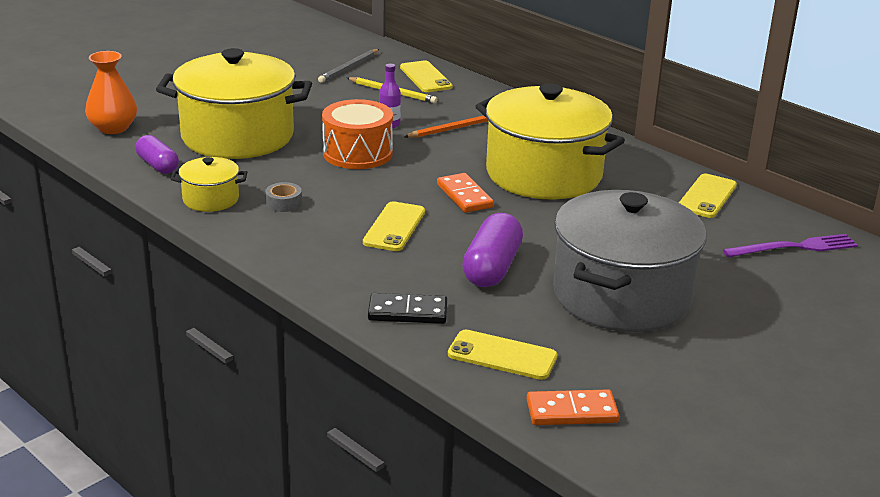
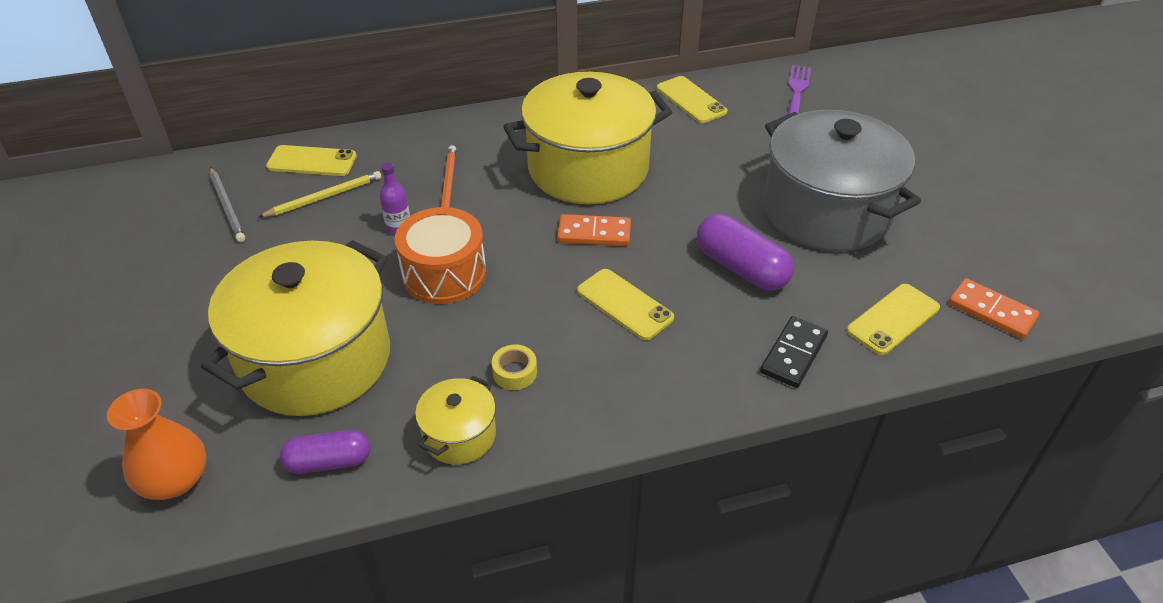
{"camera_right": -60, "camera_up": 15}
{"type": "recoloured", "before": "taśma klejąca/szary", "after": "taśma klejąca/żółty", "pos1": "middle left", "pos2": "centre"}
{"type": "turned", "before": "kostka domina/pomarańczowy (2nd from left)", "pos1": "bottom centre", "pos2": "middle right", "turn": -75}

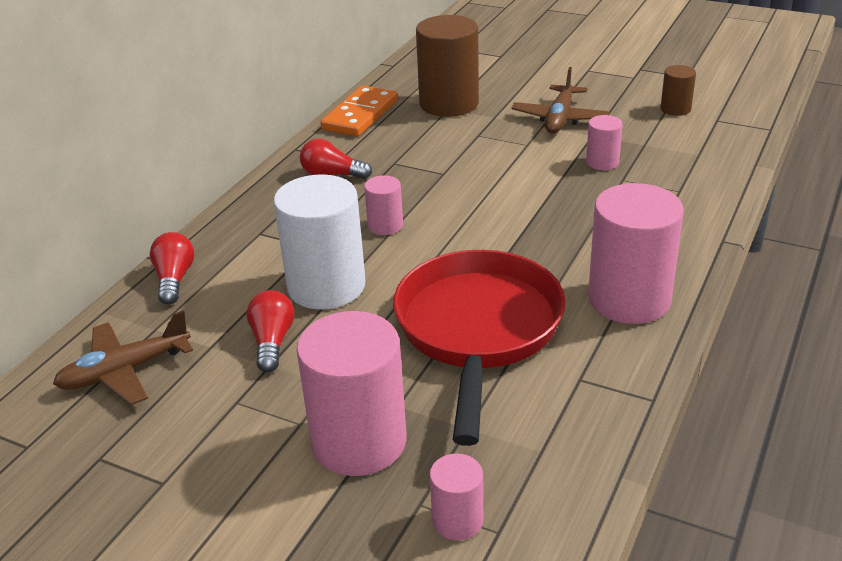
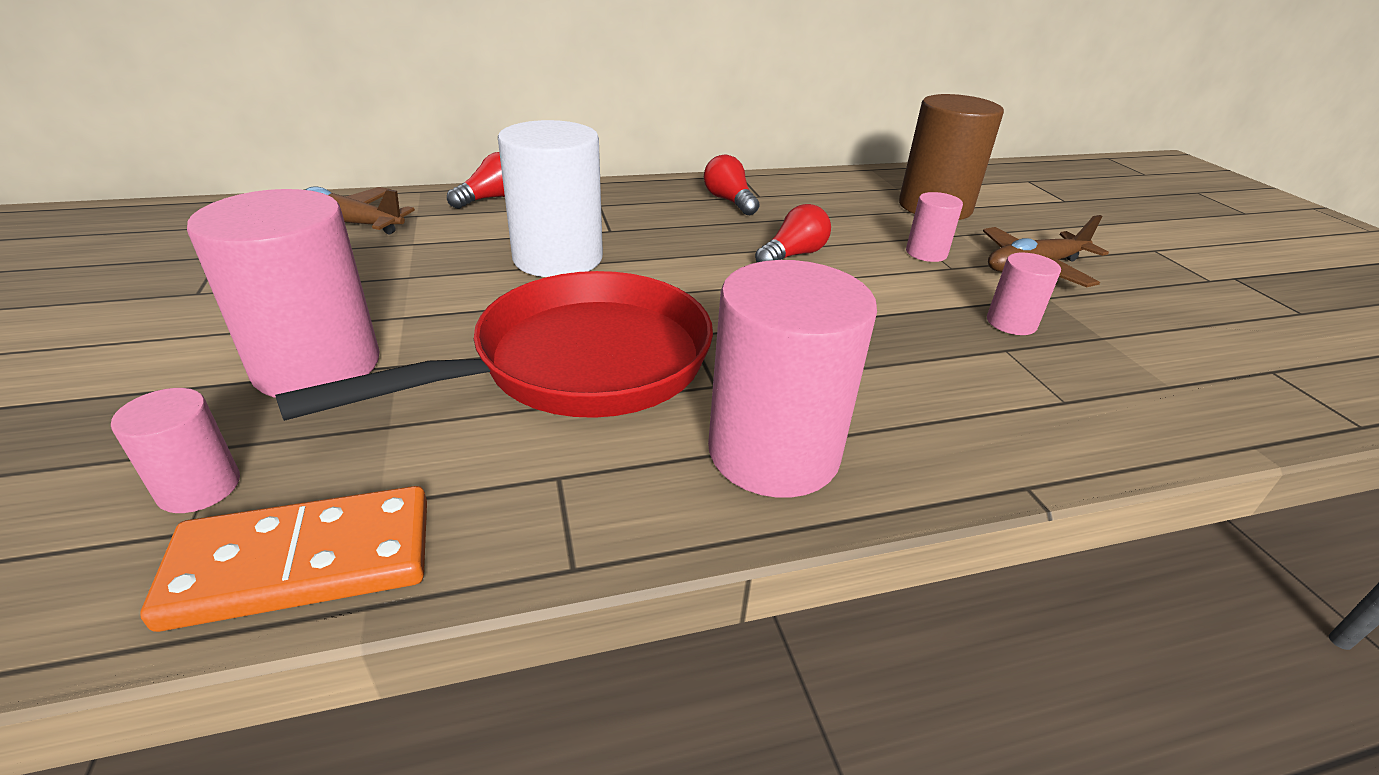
{"camera_right": 45, "camera_up": 0}
{"type": "moved", "before": "żarówka/czerwony (2nd from left in the first image)", "after": "żarówka/czerwony (3rd from left)", "pos1": "middle left", "pos2": "top centre"}
{"type": "moved", "before": "kostka domina/pomarańczowy", "pos1": "top centre", "pos2": "bottom left"}
{"type": "moved", "before": "walec/różowy (2nd from left in the first image)", "after": "walec/różowy (4th from left)", "pos1": "centre", "pos2": "top right"}
{"type": "removed", "before": "walec/brązowy (2nd from left)", "pos1": "top right"}

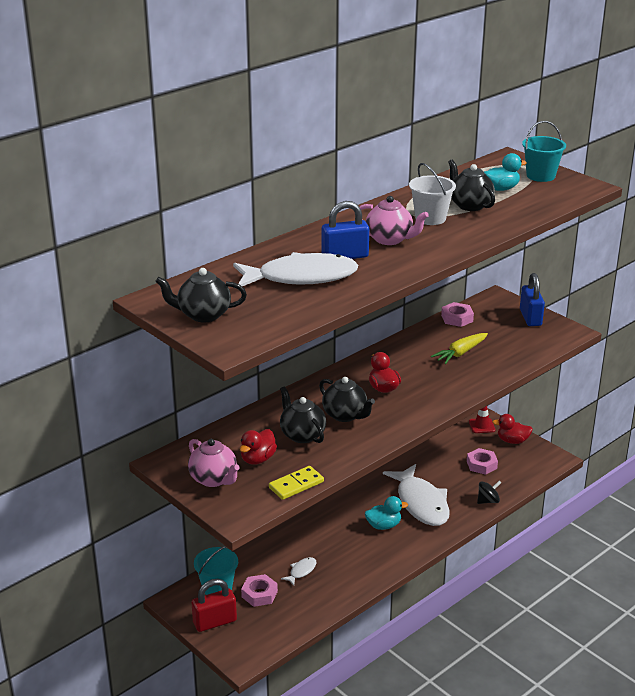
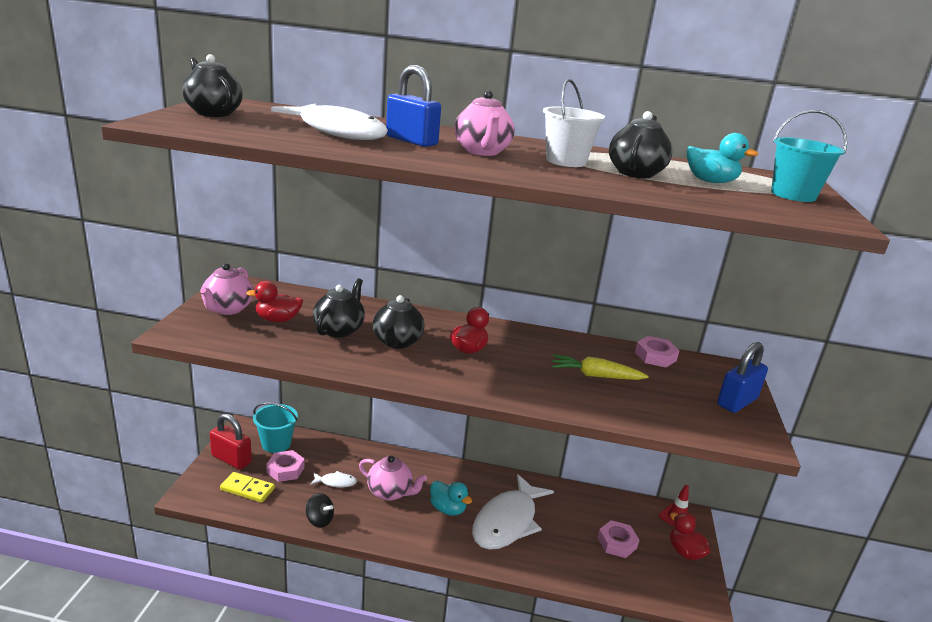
{"camera_right": 50, "camera_up": -5}
{"type": "moved", "before": "kostka domina/żółty", "pos1": "bottom centre", "pos2": "bottom left"}
{"type": "moved", "before": "bączek/czarny", "pos1": "bottom right", "pos2": "bottom centre"}
{"type": "added", "after": "imbryk/różowy (2nd from left)", "pos2": "bottom centre"}

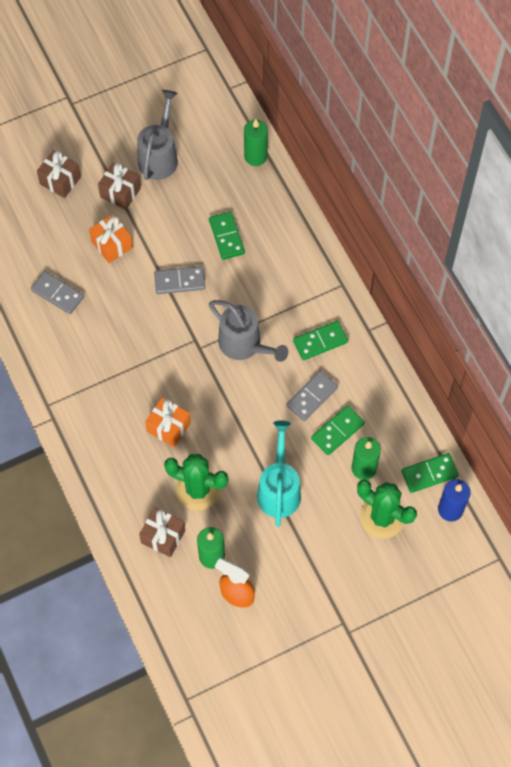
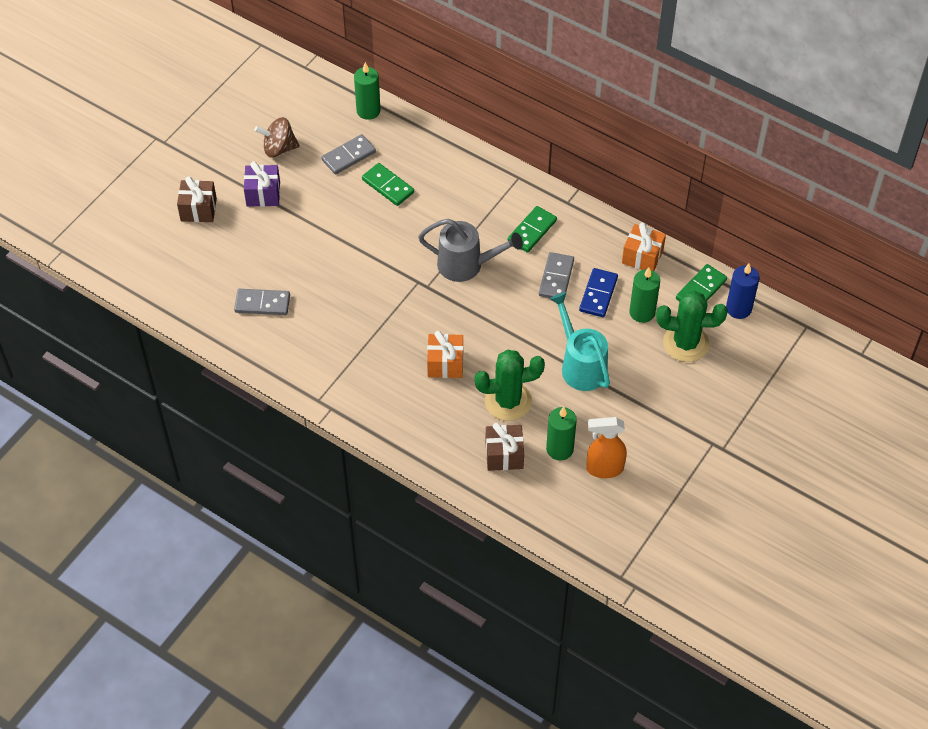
{"camera_right": -30, "camera_up": -10}
{"type": "moved", "before": "prezent/pomarańczowy (1st from left in the first image)", "after": "prezent/pomarańczowy (2nd from left)", "pos1": "top left", "pos2": "middle right"}
{"type": "recoloured", "before": "prezent/brązowy (2nd from left)", "after": "prezent/fioletowy", "pos1": "top left", "pos2": "top left"}
{"type": "replaced", "before": "konewka/szary (1st from left)", "after": "bączek/brązowy", "pos1": "top left", "pos2": "top left"}
{"type": "moved", "before": "kostka domina/szary (2nd from left)", "pos1": "centre", "pos2": "top centre"}
{"type": "recoloured", "before": "kostka domina/zielony (3rd from left)", "after": "kostka domina/niebieski", "pos1": "centre", "pos2": "centre"}

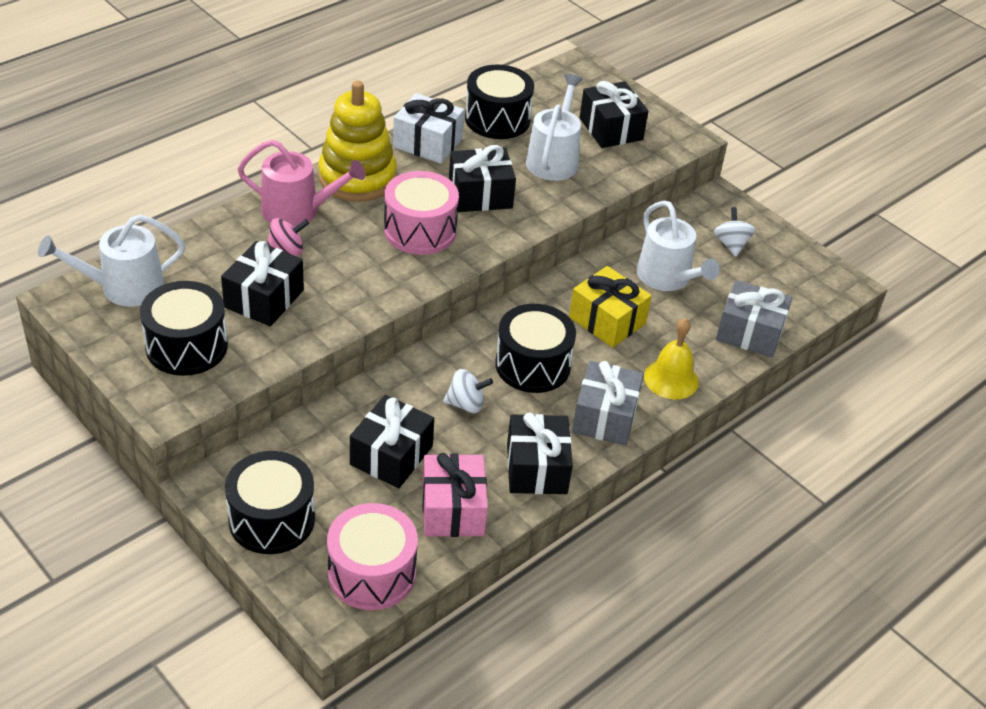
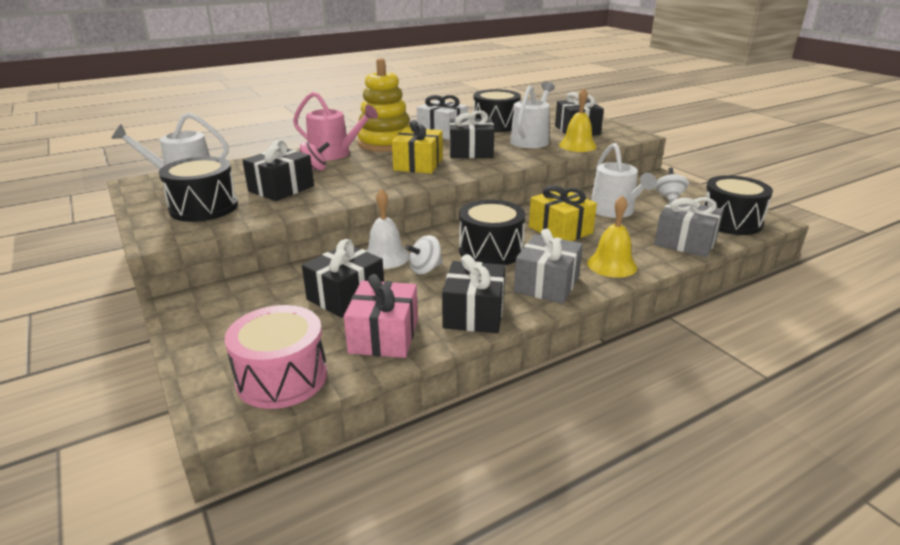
{"camera_right": 15, "camera_up": -15}
{"type": "moved", "before": "bęben/czarny (2nd from left in the first image)", "after": "bęben/czarny (4th from left)", "pos1": "bottom left", "pos2": "middle right"}
{"type": "replaced", "before": "bęben/różowy (2nd from left)", "after": "prezent/żółty (1st from left)", "pos1": "top centre", "pos2": "top centre"}
{"type": "turned", "before": "bączek/biały (1st from left)", "pos1": "centre", "pos2": "centre", "turn": 135}
{"type": "added", "after": "dzwonek/biały", "pos2": "centre"}
{"type": "added", "after": "dzwonek/żółty (1st from left)", "pos2": "top centre"}

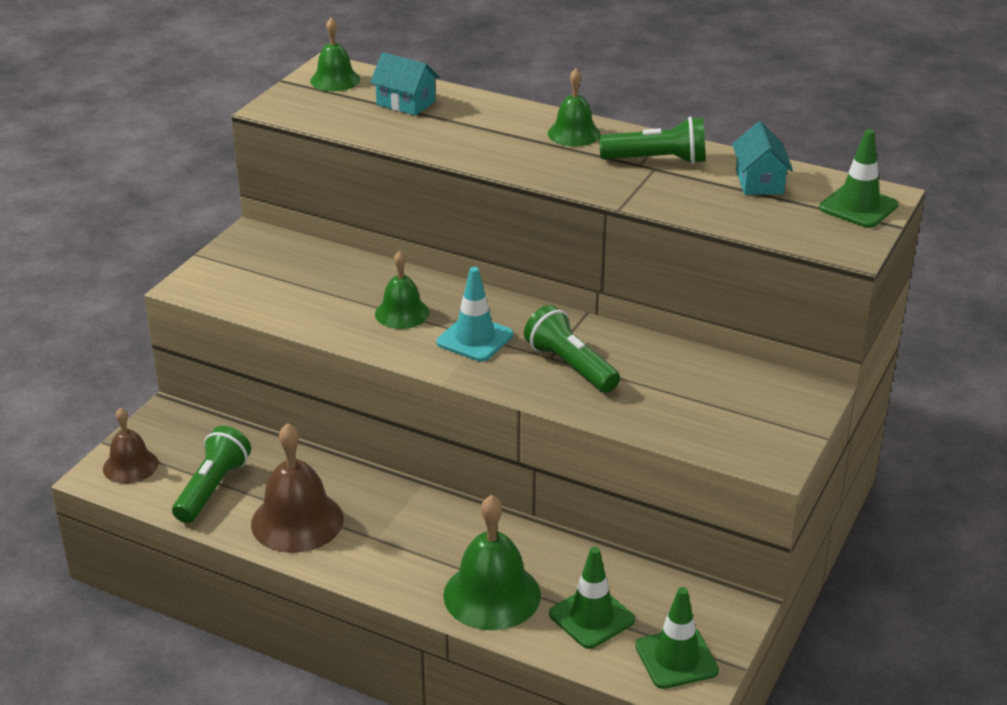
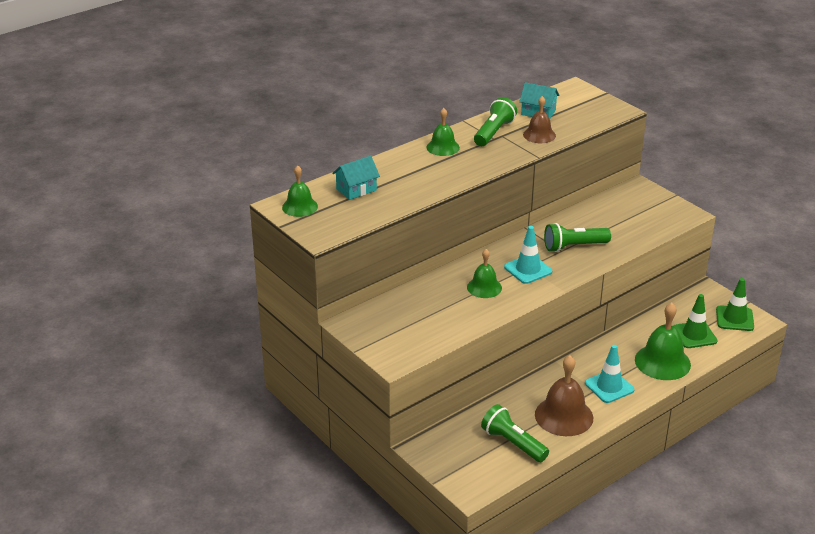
{"camera_right": -65, "camera_up": 0}
{"type": "moved", "before": "dzwonek/brązowy (1st from left)", "pos1": "middle left", "pos2": "top centre"}
{"type": "removed", "before": "pachołek/zielony (3rd from left)", "pos1": "top right"}
{"type": "added", "after": "pachołek/turkusowy (2nd from left)", "pos2": "bottom right"}

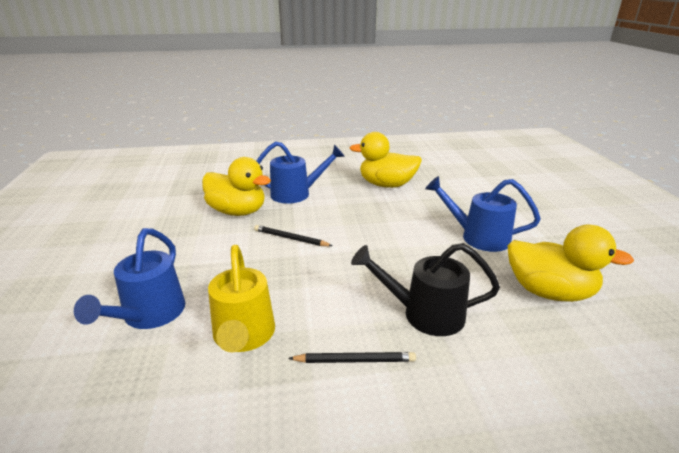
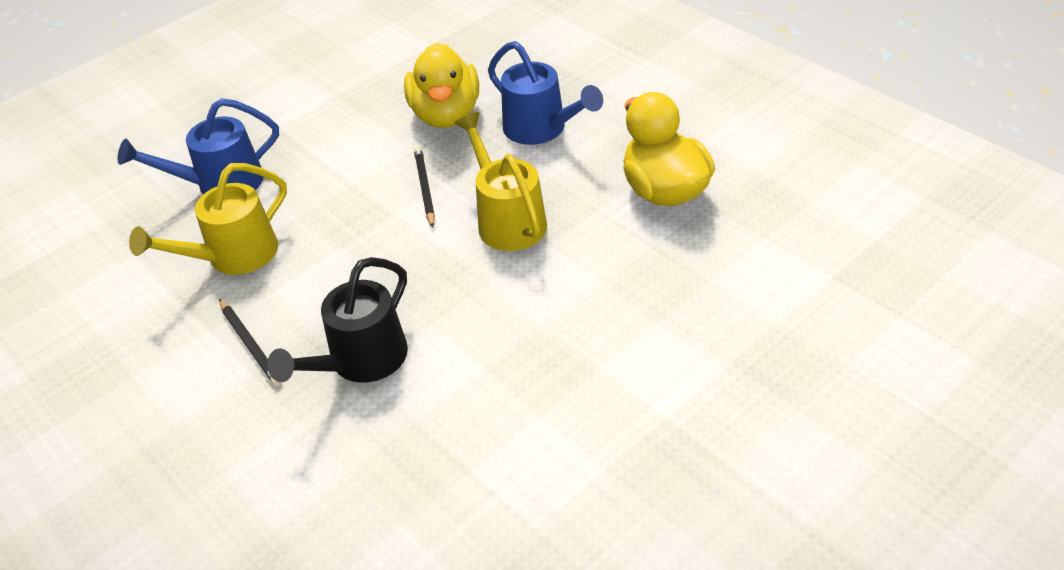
{"camera_right": 60, "camera_up": 15}
{"type": "turned", "before": "konewka/czarny", "pos1": "centre", "pos2": "middle left", "turn": -120}
{"type": "removed", "before": "konewka/niebieski (3rd from left)", "pos1": "middle right"}
{"type": "removed", "before": "kaczka/żółty (3rd from left)", "pos1": "middle right"}
{"type": "added", "after": "konewka/żółty (2nd from left)", "pos2": "top centre"}

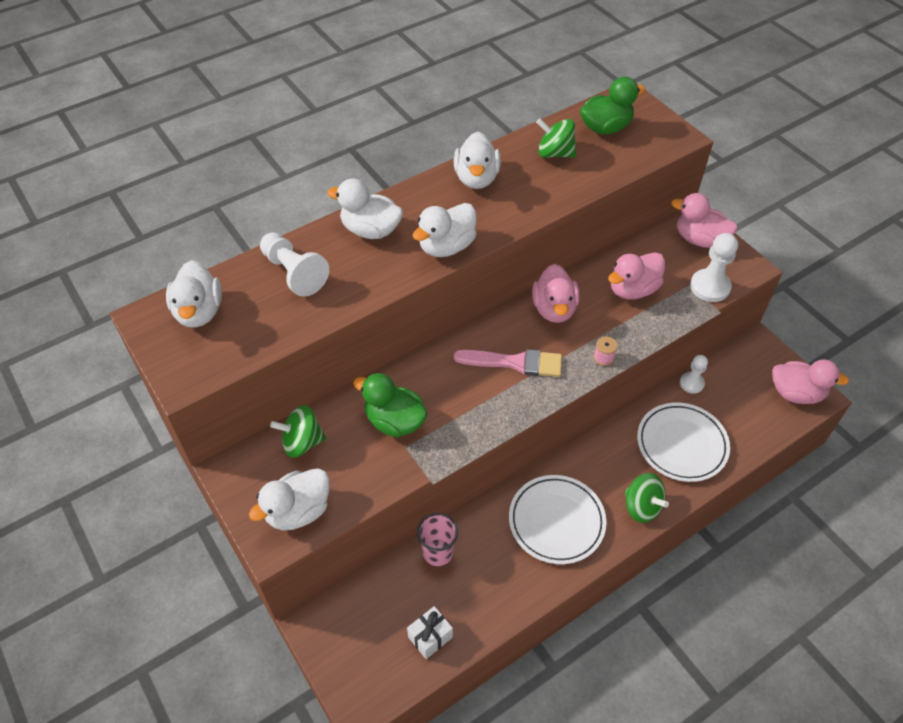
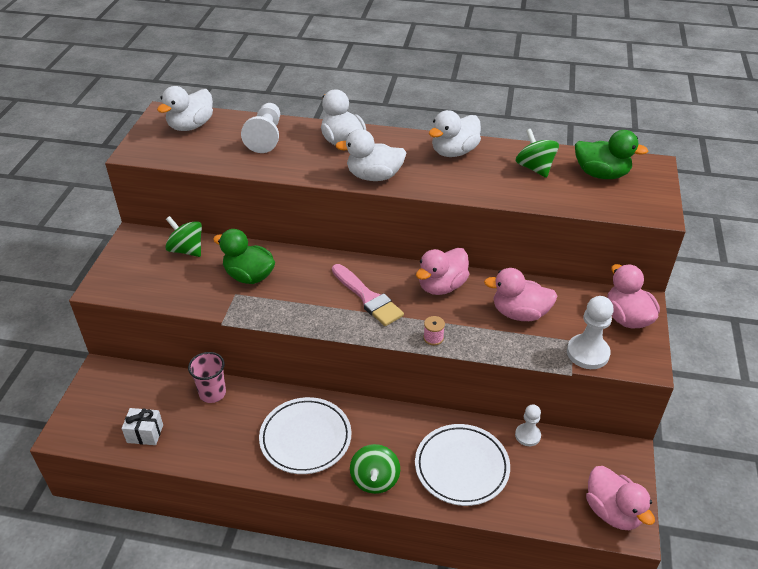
{"camera_right": 45, "camera_up": -10}
{"type": "removed", "before": "kaczka/biały (2nd from left)", "pos1": "bottom left"}
{"type": "turned", "before": "kaczka/zielony (1st from left)", "pos1": "centre", "pos2": "middle left", "turn": -45}

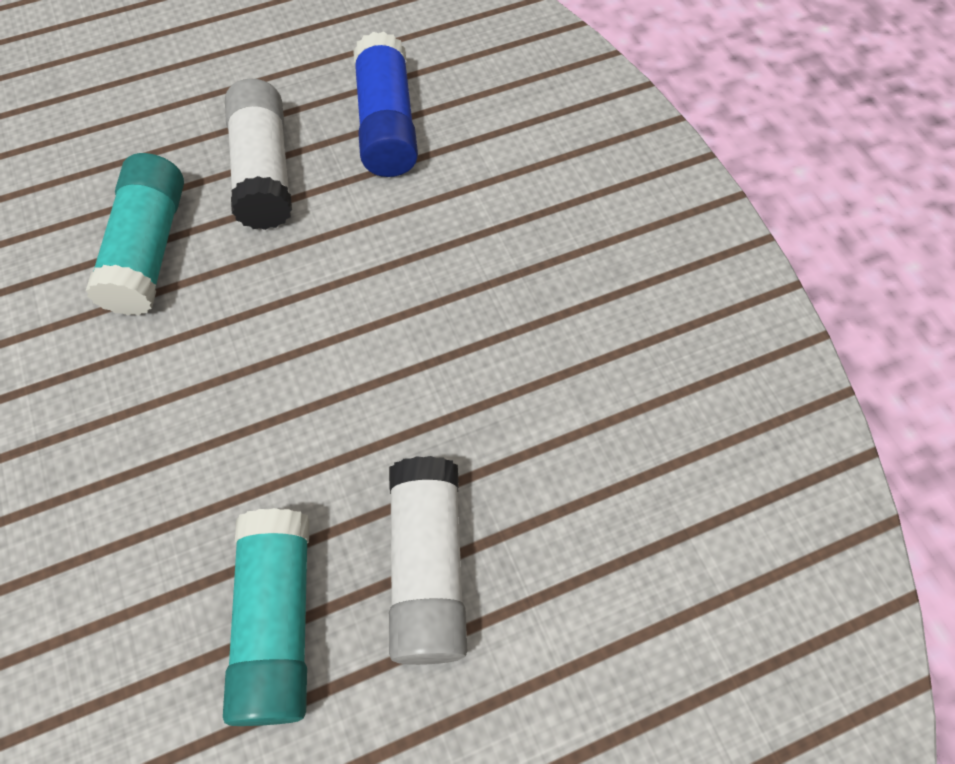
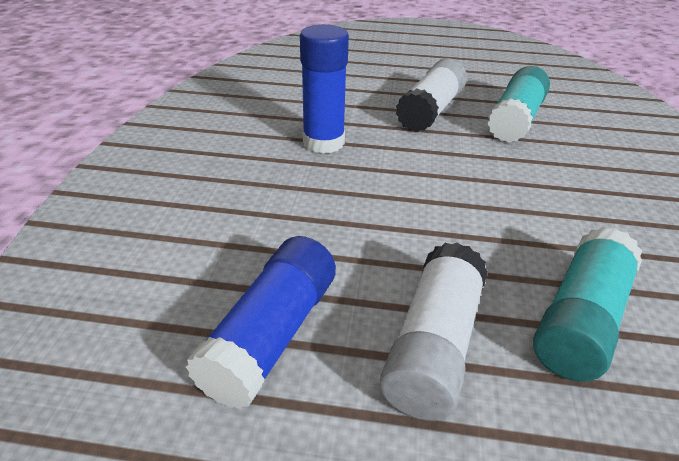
{"camera_right": -150, "camera_up": -25}
{"type": "added", "after": "klej w sztyfcie/niebieski (2nd from left)", "pos2": "top centre"}

